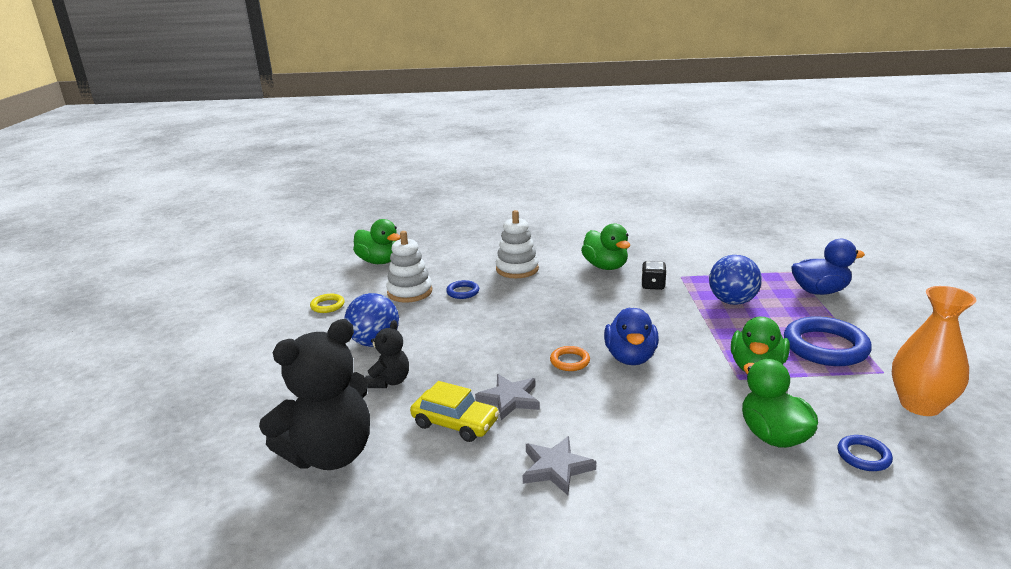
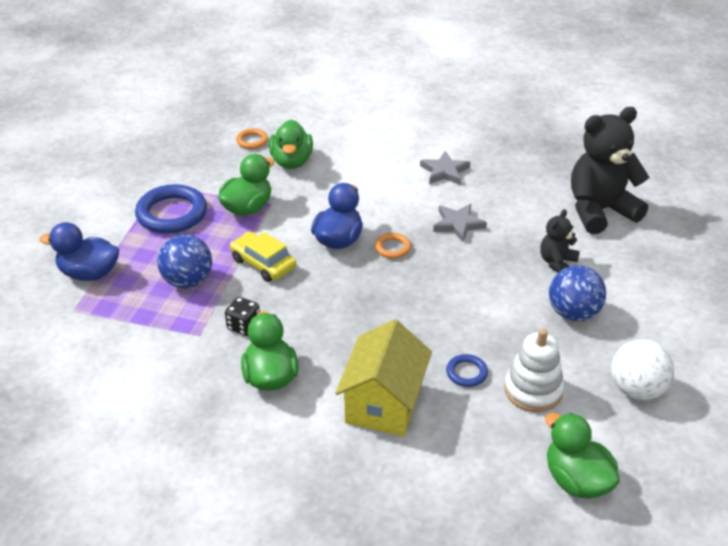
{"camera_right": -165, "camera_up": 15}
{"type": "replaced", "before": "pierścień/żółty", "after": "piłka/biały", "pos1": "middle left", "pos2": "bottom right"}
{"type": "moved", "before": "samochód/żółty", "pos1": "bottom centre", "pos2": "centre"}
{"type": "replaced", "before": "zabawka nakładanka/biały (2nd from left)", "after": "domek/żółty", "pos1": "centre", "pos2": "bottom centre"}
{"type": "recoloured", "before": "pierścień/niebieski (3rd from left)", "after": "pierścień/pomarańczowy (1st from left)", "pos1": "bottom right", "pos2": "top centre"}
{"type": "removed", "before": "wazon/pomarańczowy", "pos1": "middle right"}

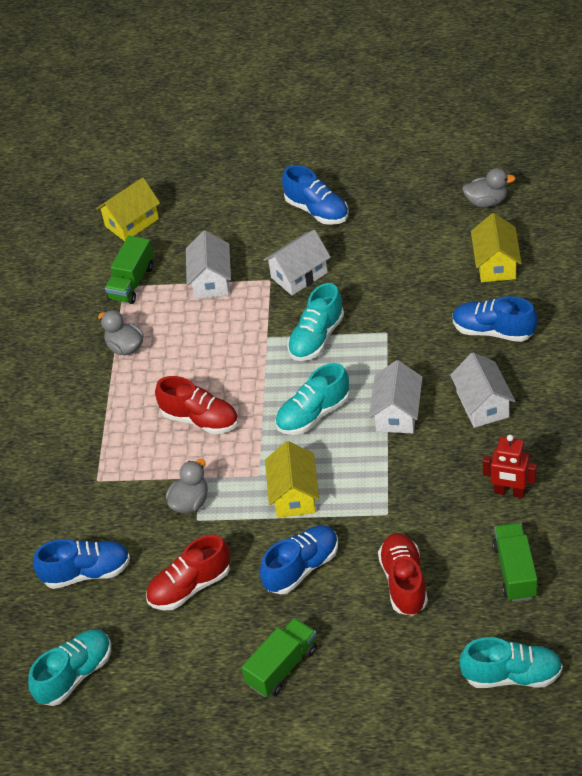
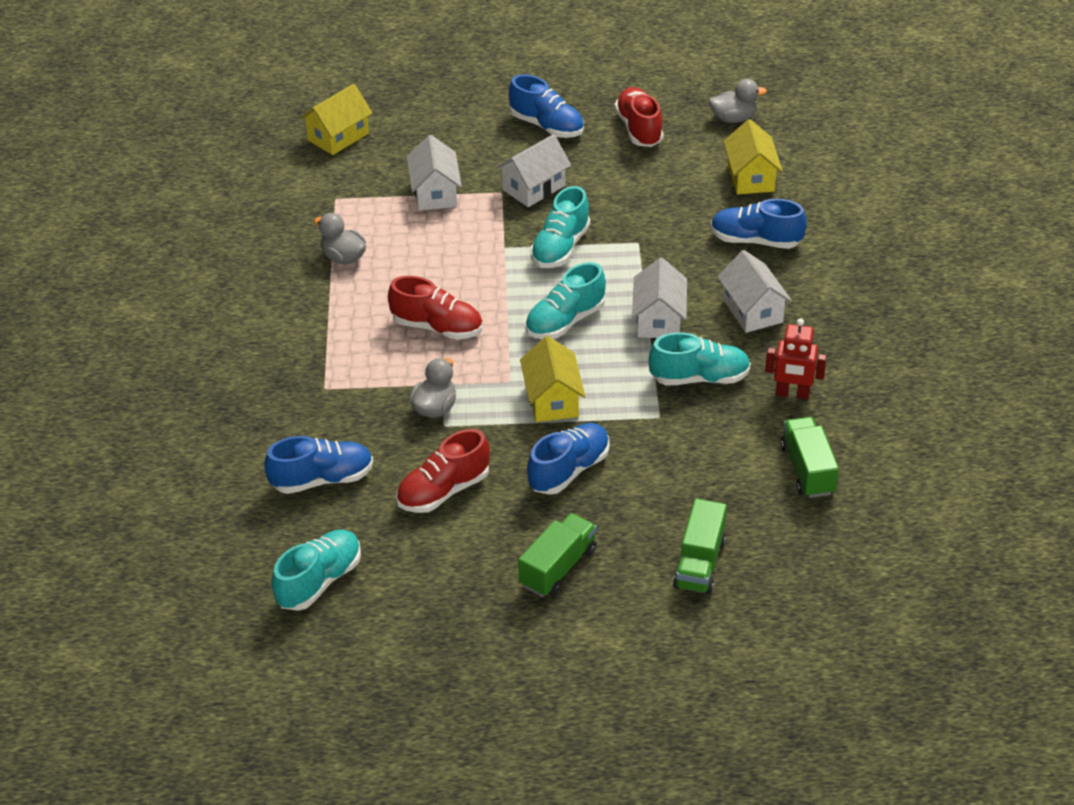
{"camera_right": -10, "camera_up": -5}
{"type": "moved", "before": "ciężarówka/zielony (1st from left in the first image)", "after": "ciężarówka/zielony (2nd from left)", "pos1": "middle left", "pos2": "bottom centre"}
{"type": "moved", "before": "but/czerwony (3rd from left)", "pos1": "bottom right", "pos2": "top centre"}
{"type": "moved", "before": "but/turkusowy (4th from left)", "pos1": "bottom right", "pos2": "centre"}

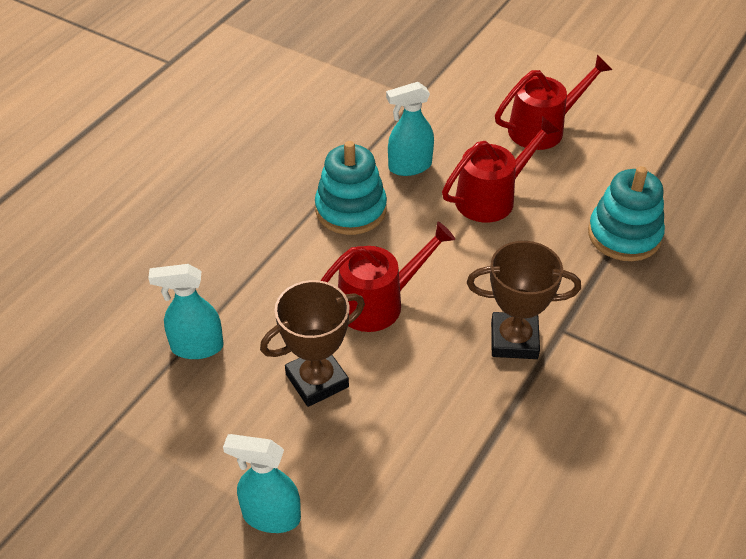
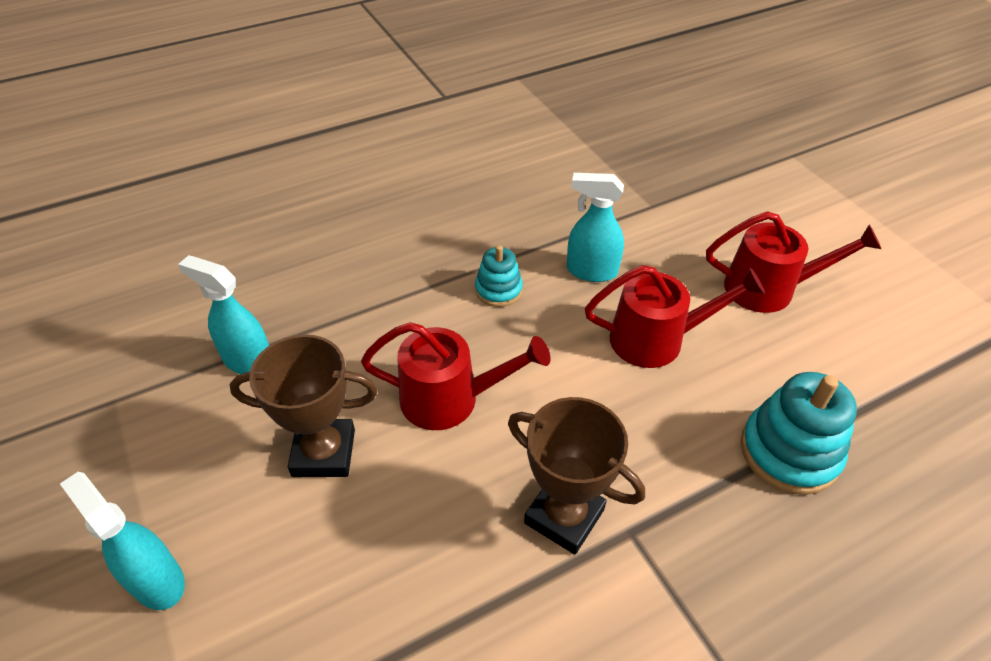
{"camera_right": 30, "camera_up": 0}
{"type": "resized", "before": "zabawka nakładanka/turkusowy (1st from left)", "pos1": "centre", "pos2": "centre", "scale": 0.59}

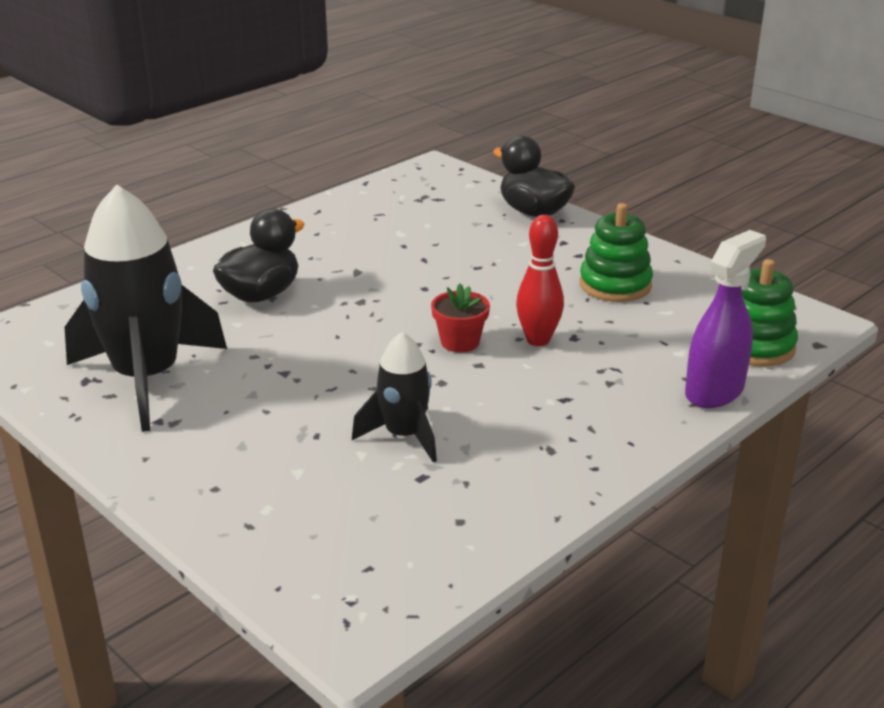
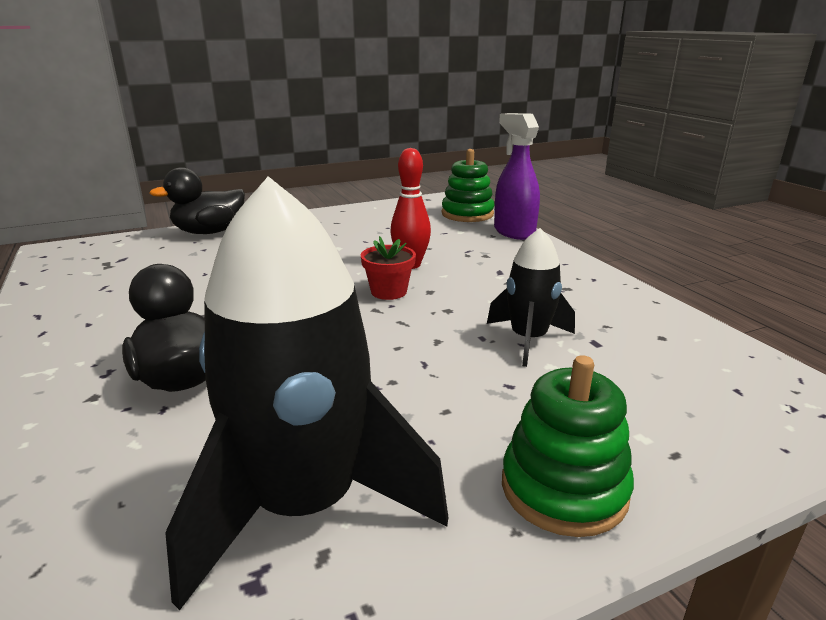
{"camera_right": -70, "camera_up": -5}
{"type": "moved", "before": "zabawka nakładanka/zielony (1st from left in the first image)", "after": "zabawka nakładanka/zielony (2nd from left)", "pos1": "middle right", "pos2": "bottom right"}

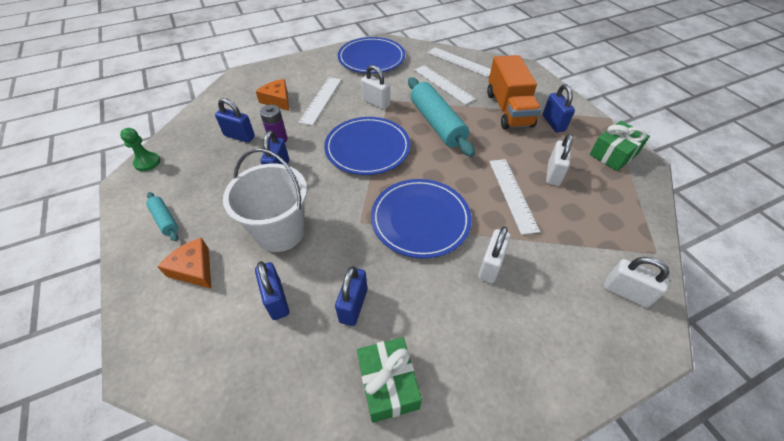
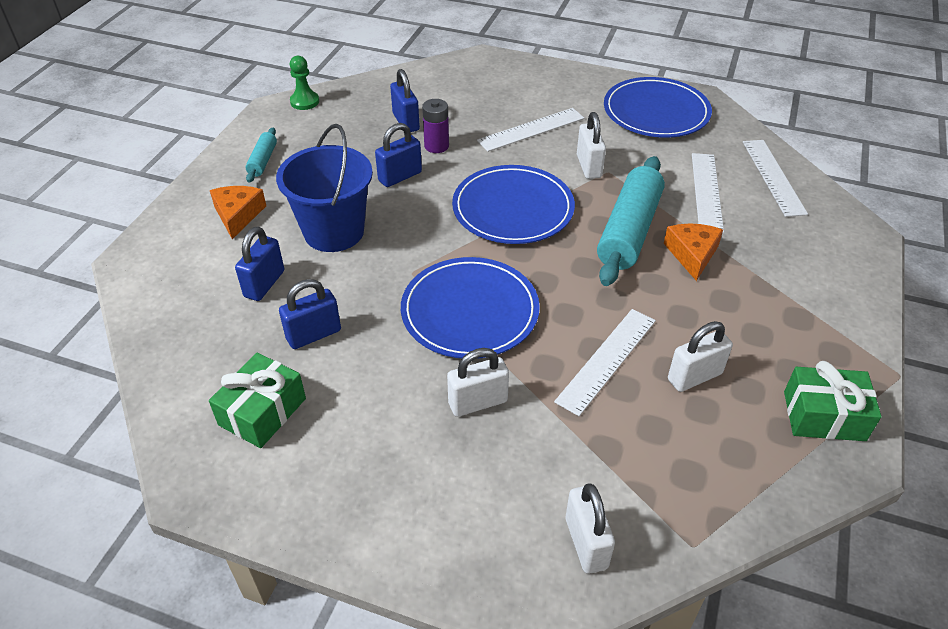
{"camera_right": 45, "camera_up": -5}
{"type": "recoloured", "before": "wiadro/biały", "after": "wiadro/niebieski", "pos1": "centre", "pos2": "top centre"}
{"type": "moved", "before": "ser/pomarańczowy (2nd from left)", "pos1": "top centre", "pos2": "middle right"}
{"type": "removed", "before": "ciężarówka/pomarańczowy", "pos1": "top centre"}
{"type": "removed", "before": "kłódka/niebieski (5th from left)", "pos1": "top right"}

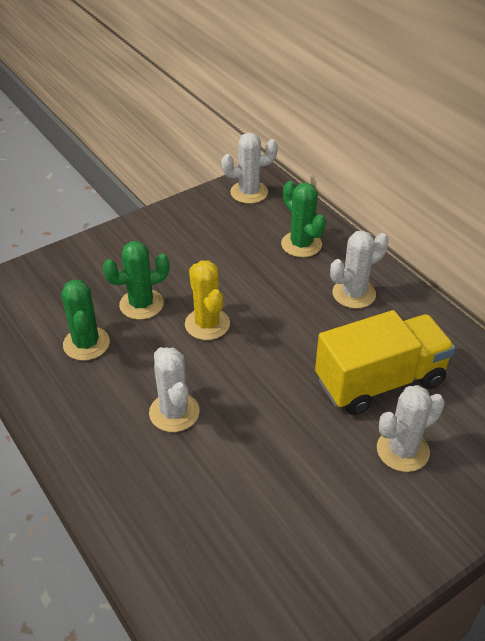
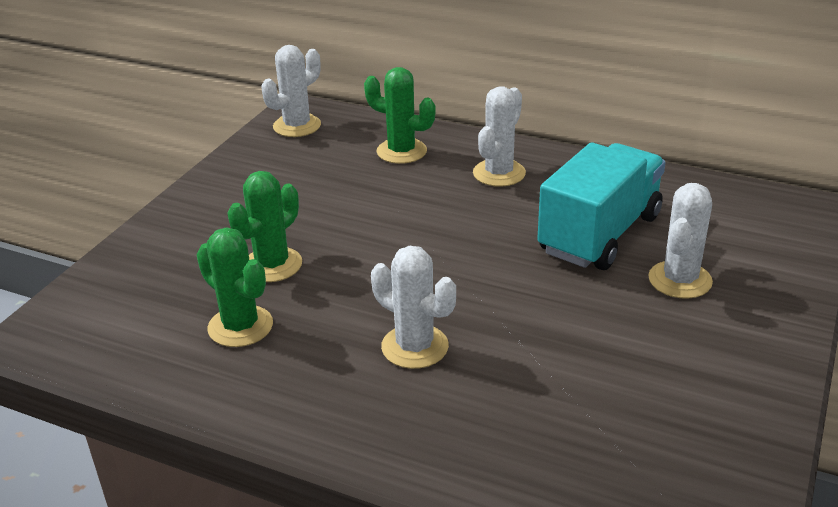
{"camera_right": -30, "camera_up": -10}
{"type": "removed", "before": "kaktus/żółty", "pos1": "centre"}
{"type": "recoloured", "before": "ciężarówka/żółty", "after": "ciężarówka/turkusowy", "pos1": "middle right", "pos2": "middle right"}

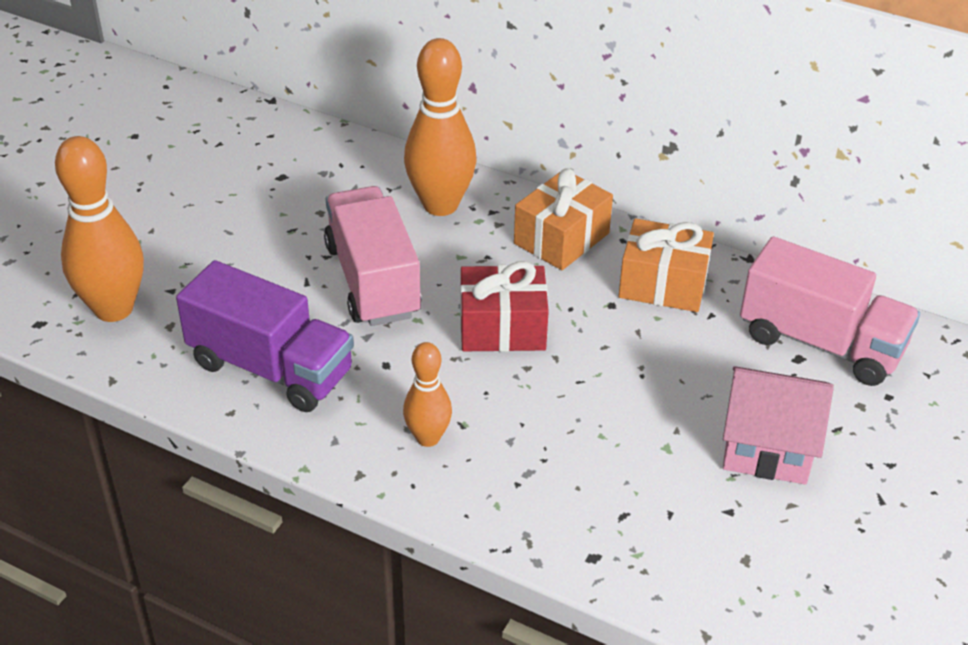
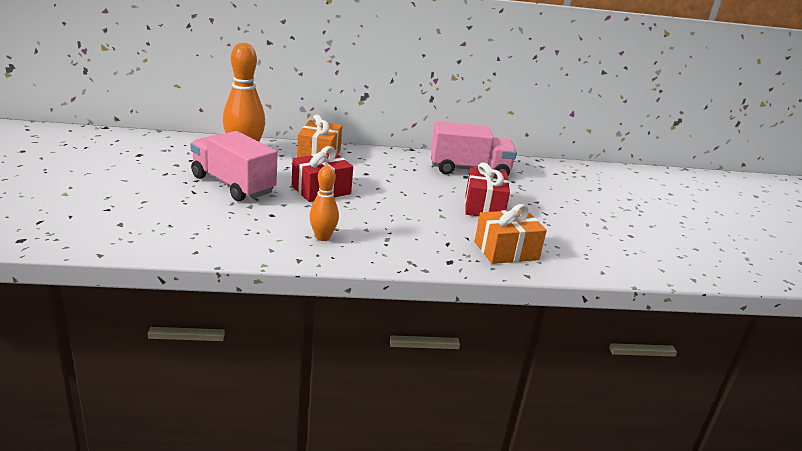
{"camera_right": -35, "camera_up": -15}
{"type": "removed", "before": "kręgiel/pomarańczowy (1st from left)", "pos1": "middle left"}
{"type": "removed", "before": "ciężarówka/fioletowy", "pos1": "middle left"}
{"type": "moved", "before": "prezent/pomarańczowy (2nd from left)", "pos1": "middle right", "pos2": "centre"}
{"type": "replaced", "before": "domek/różowy", "after": "prezent/czerwony (2nd from left)", "pos1": "middle right", "pos2": "centre"}

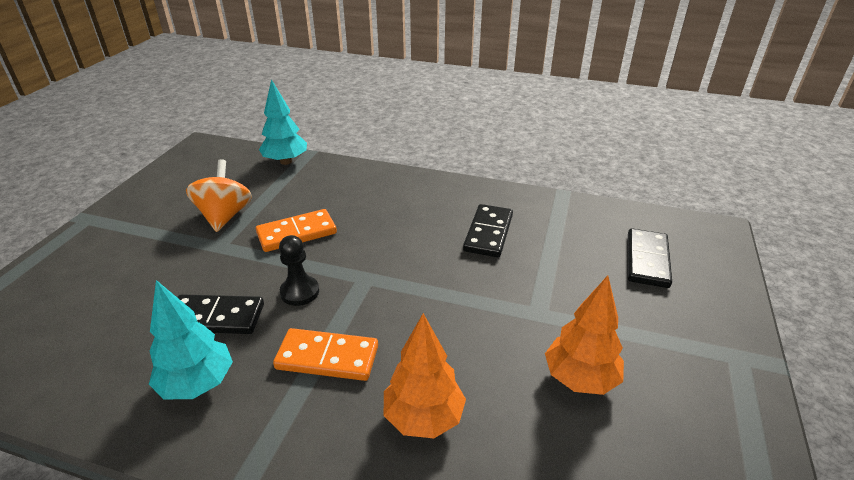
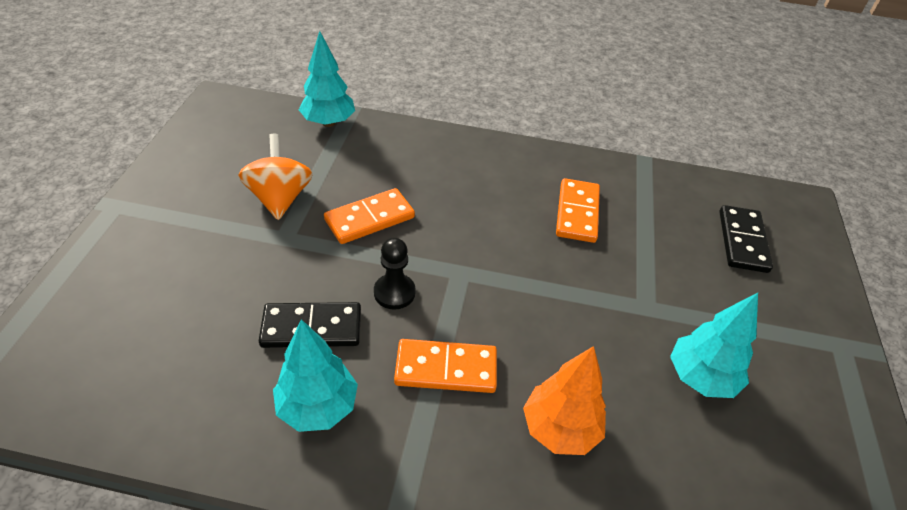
{"camera_right": -10, "camera_up": 10}
{"type": "recoloured", "before": "kostka domina/czarny (2nd from left)", "after": "kostka domina/pomarańczowy (3rd from left)", "pos1": "centre", "pos2": "centre"}
{"type": "recoloured", "before": "drzewko/pomarańczowy (2nd from left)", "after": "drzewko/turkusowy (3rd from left)", "pos1": "bottom right", "pos2": "bottom right"}

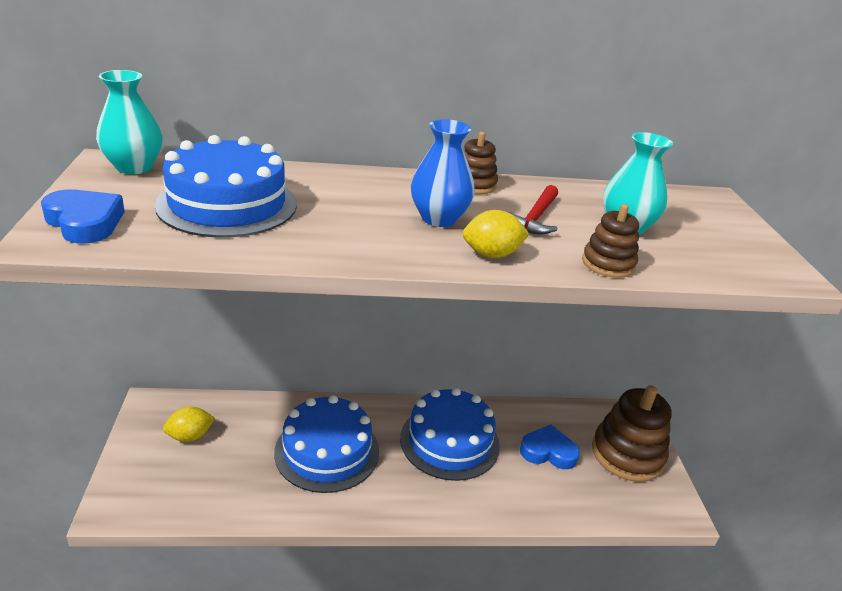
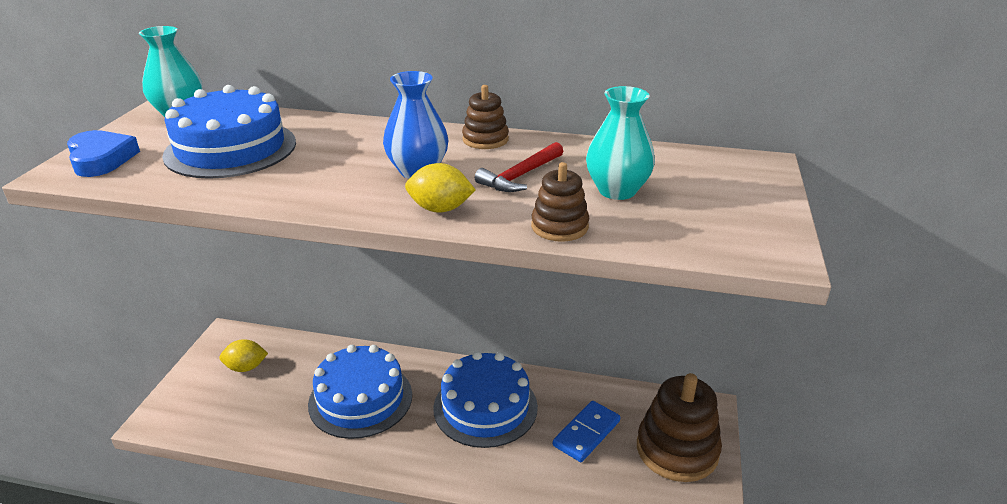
{"camera_right": 20, "camera_up": 0}
{"type": "replaced", "before": "serce/niebieski (2nd from left)", "after": "kostka domina/niebieski", "pos1": "bottom centre", "pos2": "bottom centre"}

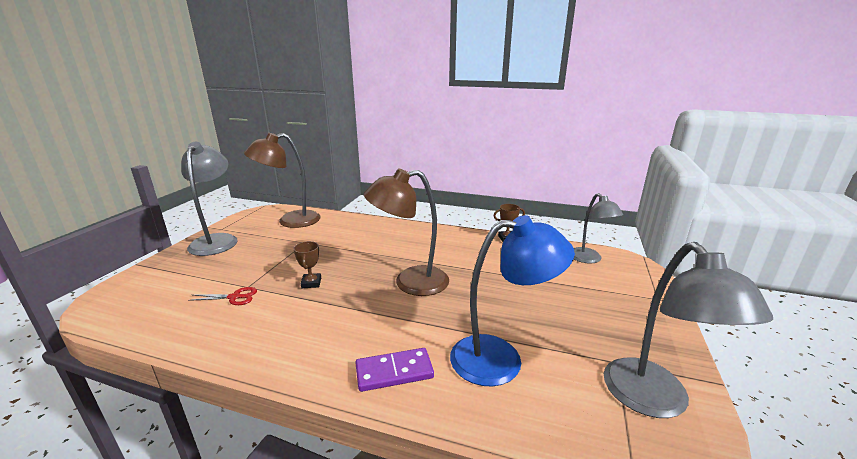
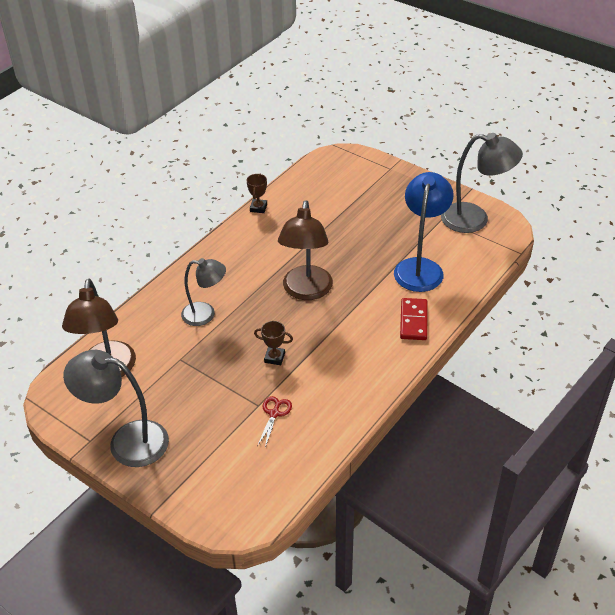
{"camera_right": -70, "camera_up": 20}
{"type": "recoloured", "before": "kostka domina/fioletowy", "after": "kostka domina/czerwony", "pos1": "bottom centre", "pos2": "middle right"}
{"type": "moved", "before": "lampka/szary (2nd from left)", "pos1": "middle right", "pos2": "middle left"}

